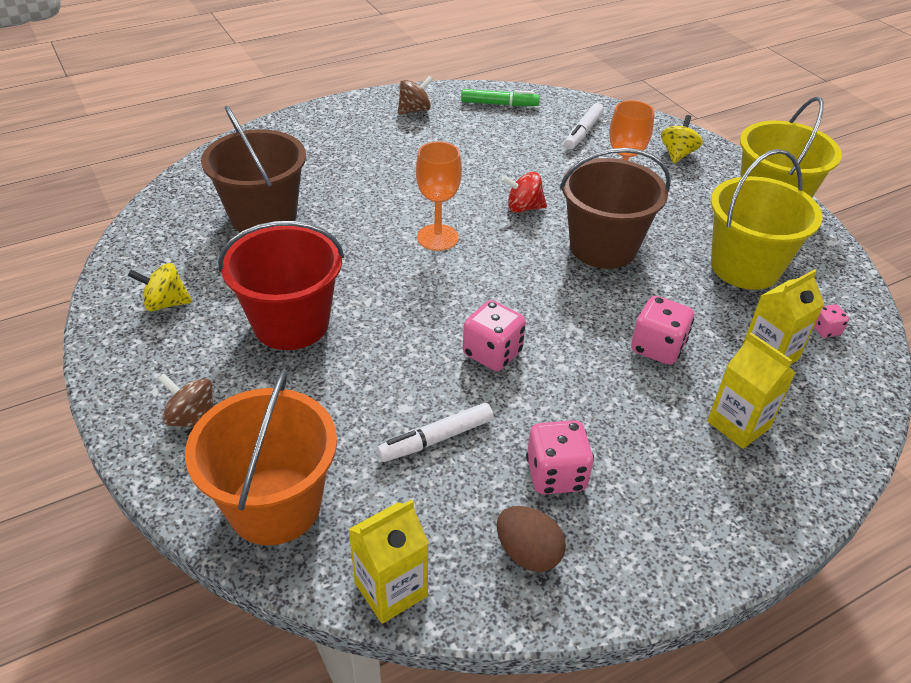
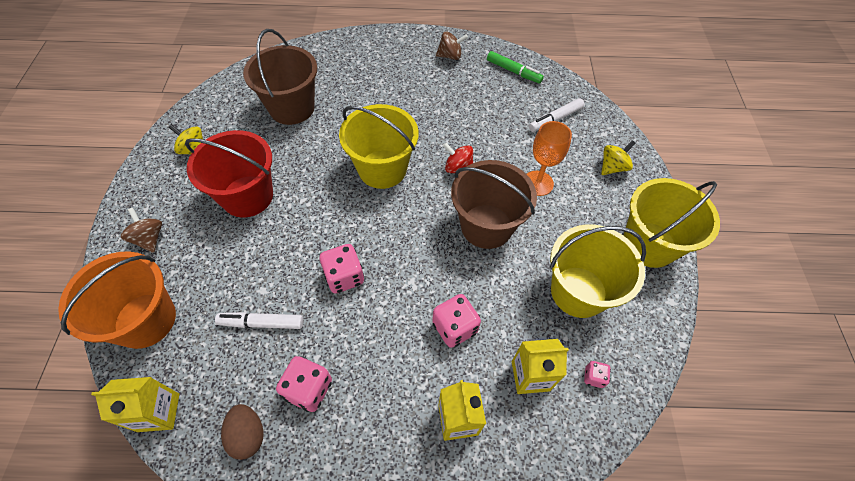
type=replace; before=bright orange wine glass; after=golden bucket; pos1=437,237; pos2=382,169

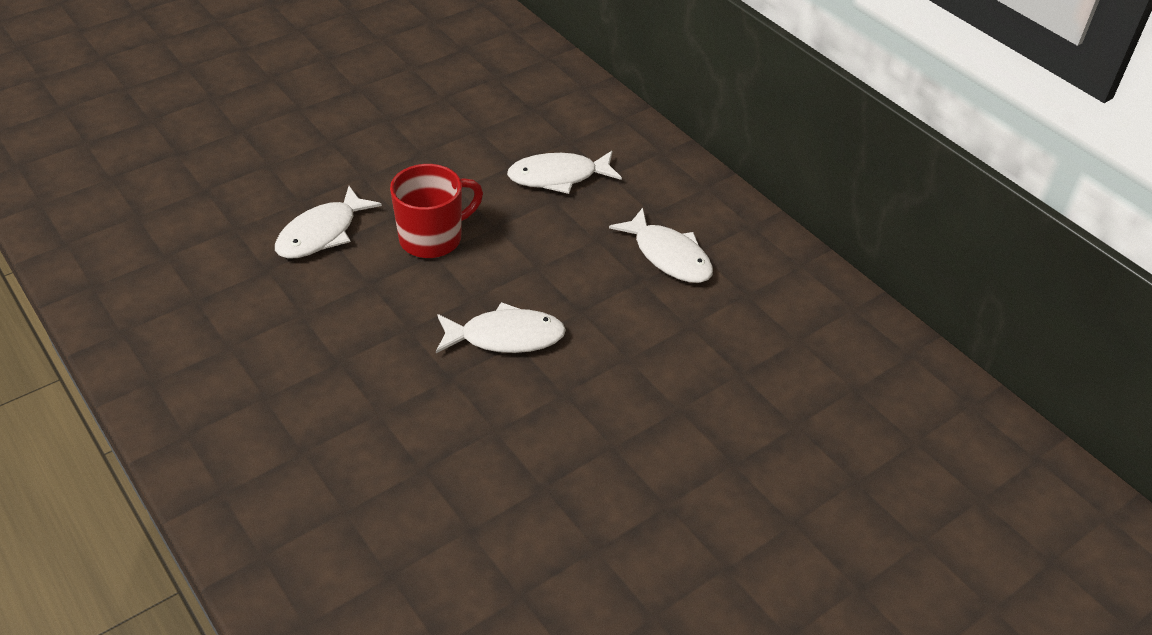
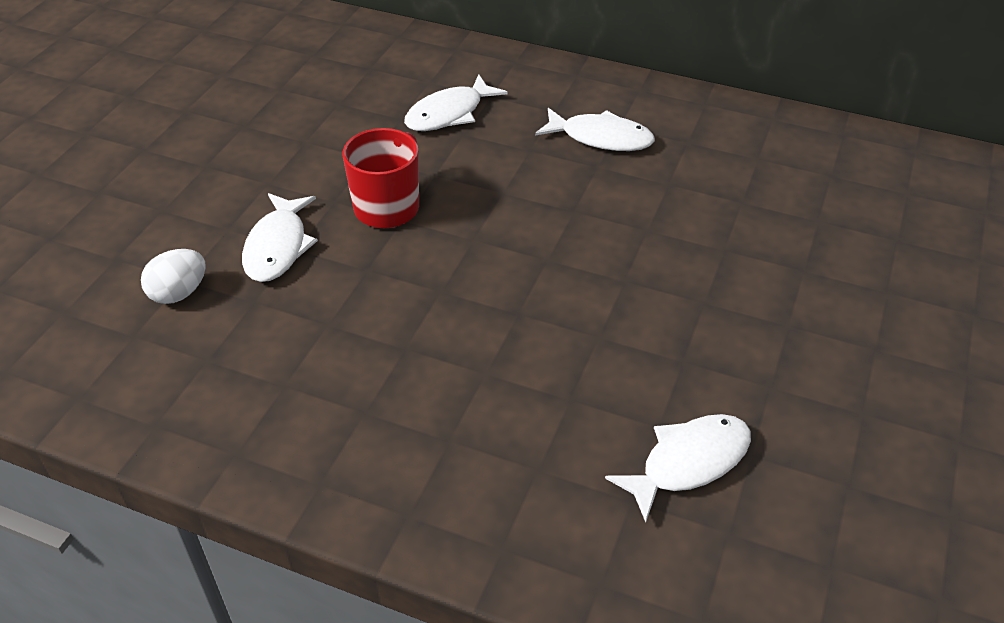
type=move; before=white toy fish; pos1=506,337; pos2=688,463
type=insert; after=white egg shape; pos2=179,293

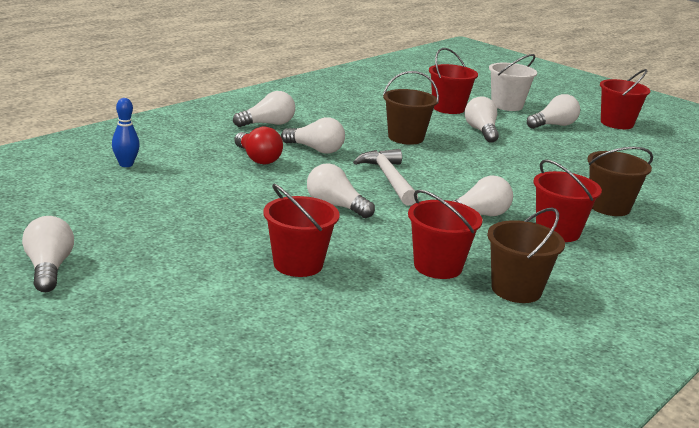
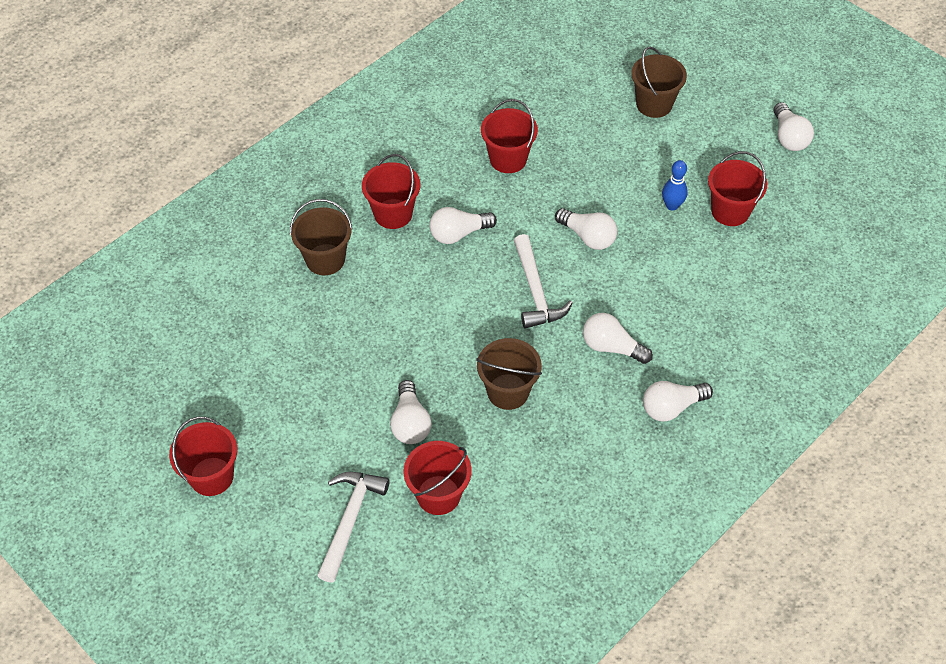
type=replace; before=white bucket; after=white carpenter's hammer; pos1=507,105; pos2=350,519
type=delete; before=white bulb; pos1=553,125
type=move; before=royal blue skittle; pos1=126,164; pos2=672,205
type=delete; before=red bulb; pos1=257,158
type=move; before=red bucket; pos1=298,264; pos2=730,211
type=move; before=dark brown bucket; pos1=516,290; pos2=654,104

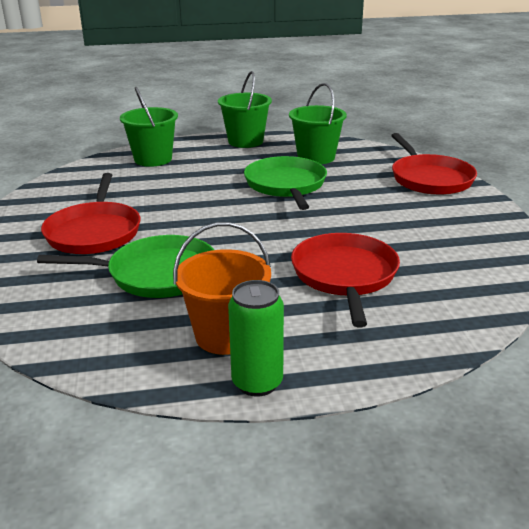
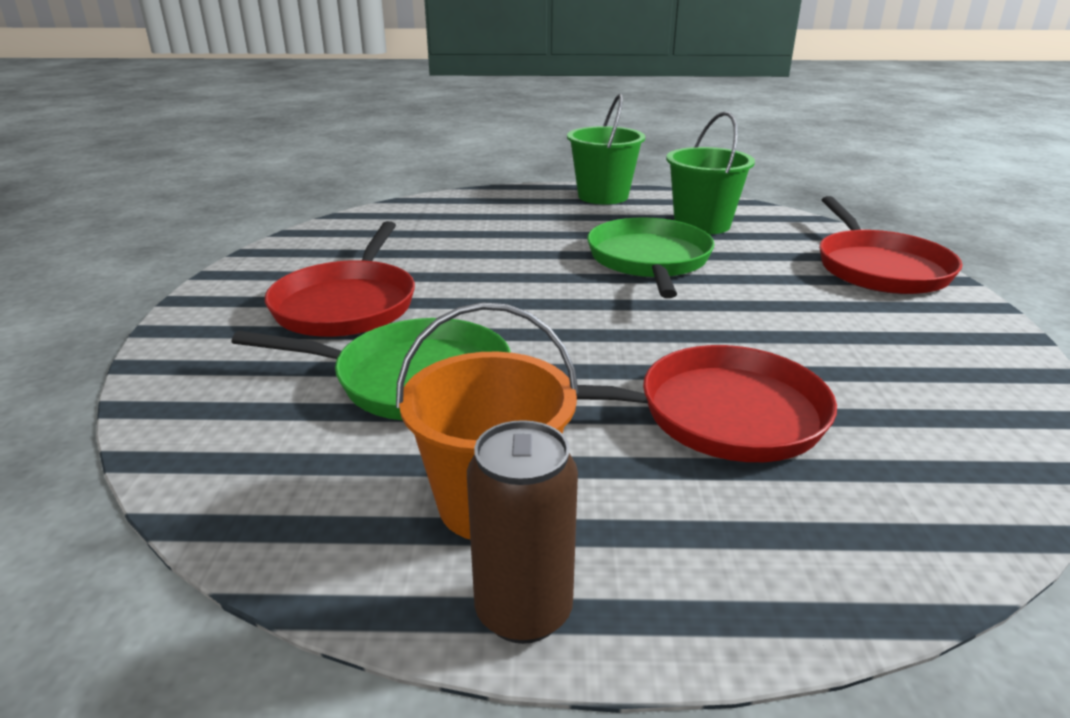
type=delete; before=emerald bucket; pos1=153,159
type=rotate; before=red pan; pos1=344,275; pos2=721,415; turn=75
type=recolor; before=emerald soda can; after=dark brown soda can; pos1=257,382; pos2=523,611

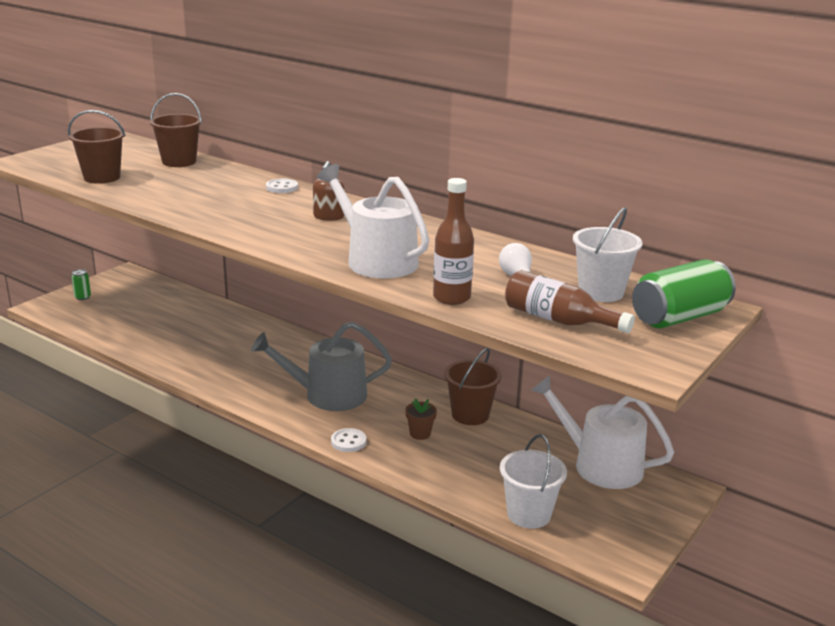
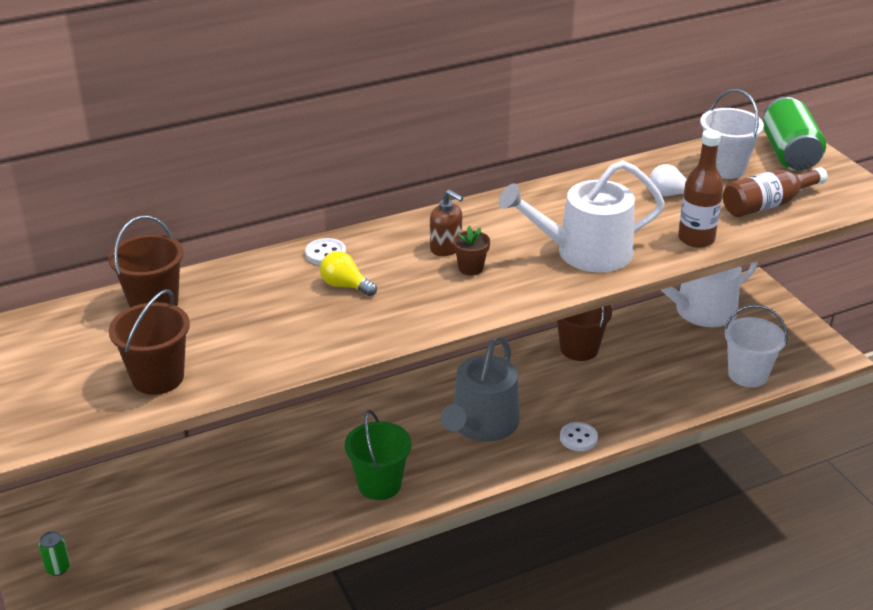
type=move; before=dark brown flower pot; pos1=420,434; pos2=470,268
type=insert; after=golden bulb; pos2=345,286
type=insert; after=emerald bucket; pos2=379,484

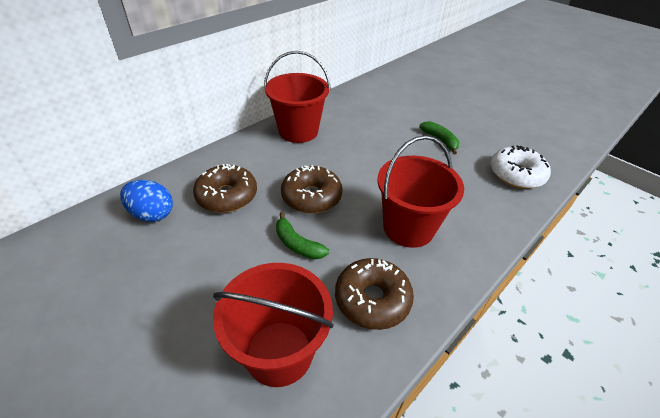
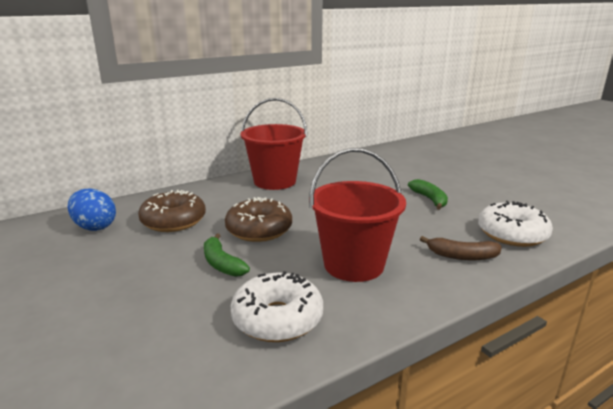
type=recolor; before=dark brown glazed donut; after=white glazed donut; pos1=372,299; pos2=277,318
type=delete; before=red bucket; pos1=279,353
type=insert; after=dark brown banana fruit; pos2=462,256

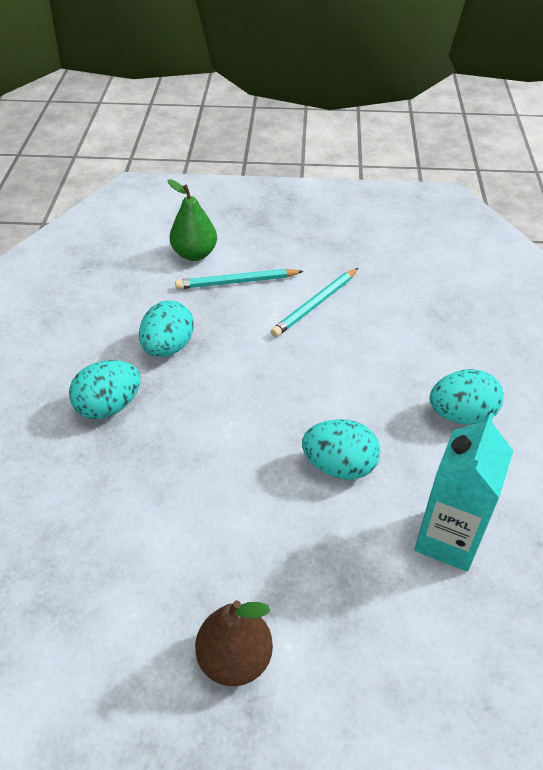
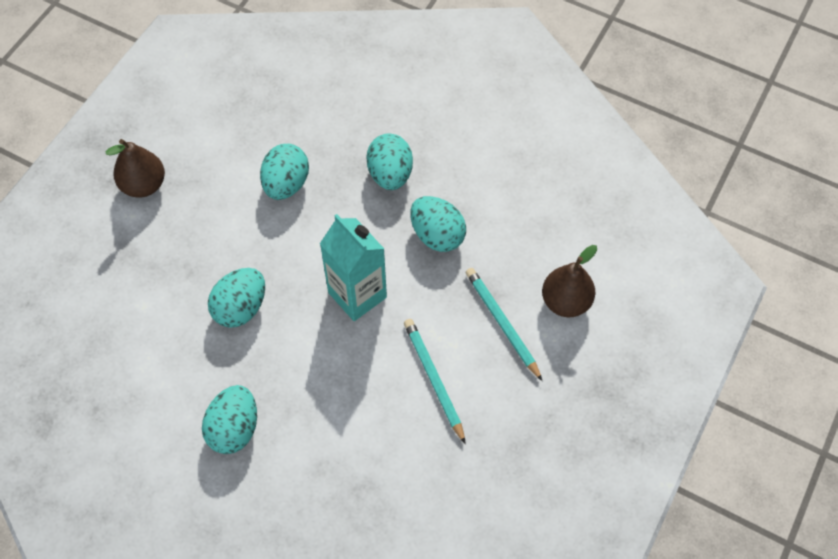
type=recolor; before=emerald toy pear; after=dark brown toy pear; pos1=195,254; pos2=565,302
type=rotate; before=aqua wooden pencil; pos1=237,282; pos2=502,323; turn=-45
type=move; before=aqua carton; pos1=448,539; pos2=357,295
type=insert; after=aqua egg shape; pos2=286,184

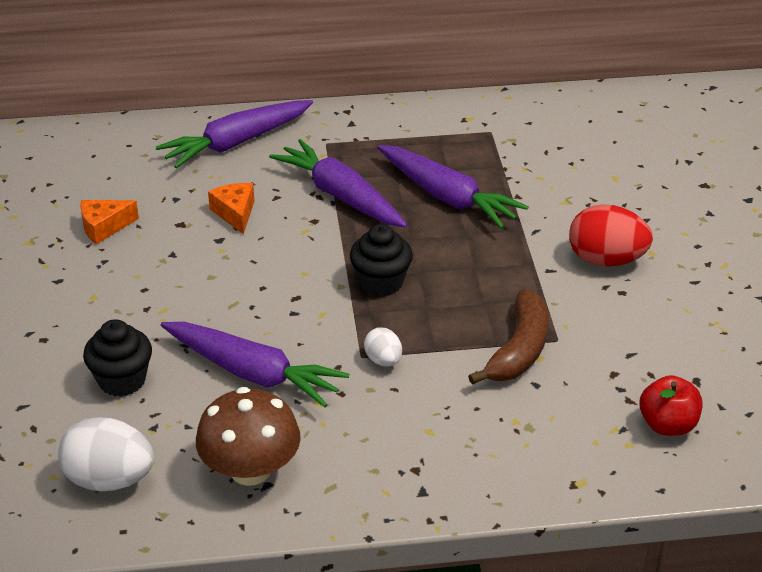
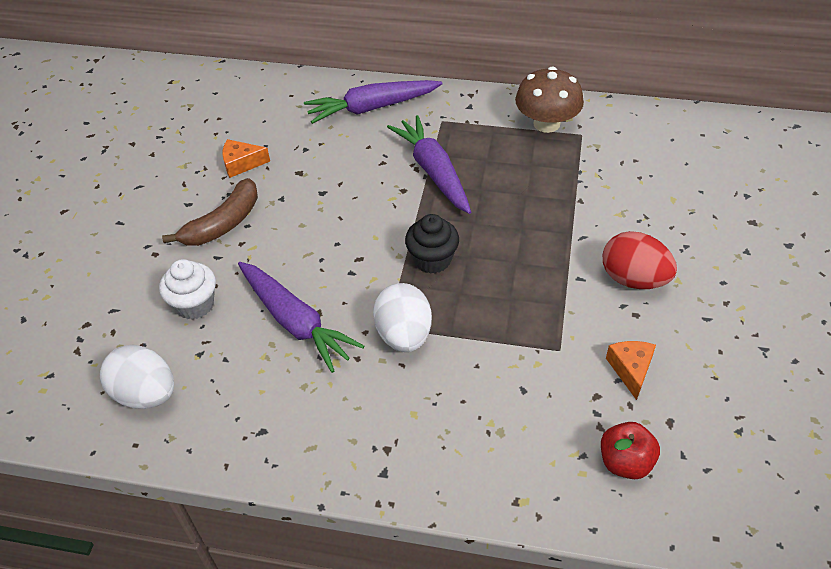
type=delete; before=royal purple root vegetable; pos1=447,197
type=move; before=bright orange piece of cheese; pos1=235,213; pos2=631,370
type=move; before=dark brown banana fruit; pos1=518,350; pos2=223,224
type=recolor; before=black fairy cake; after=white fairy cake; pos1=122,380; pos2=194,304
type=resize; before=white egg shape; pos1=383,360; pos2=404,335; scale=1.87
type=move; before=dark brown fungus; pos1=250,470; pos2=546,123

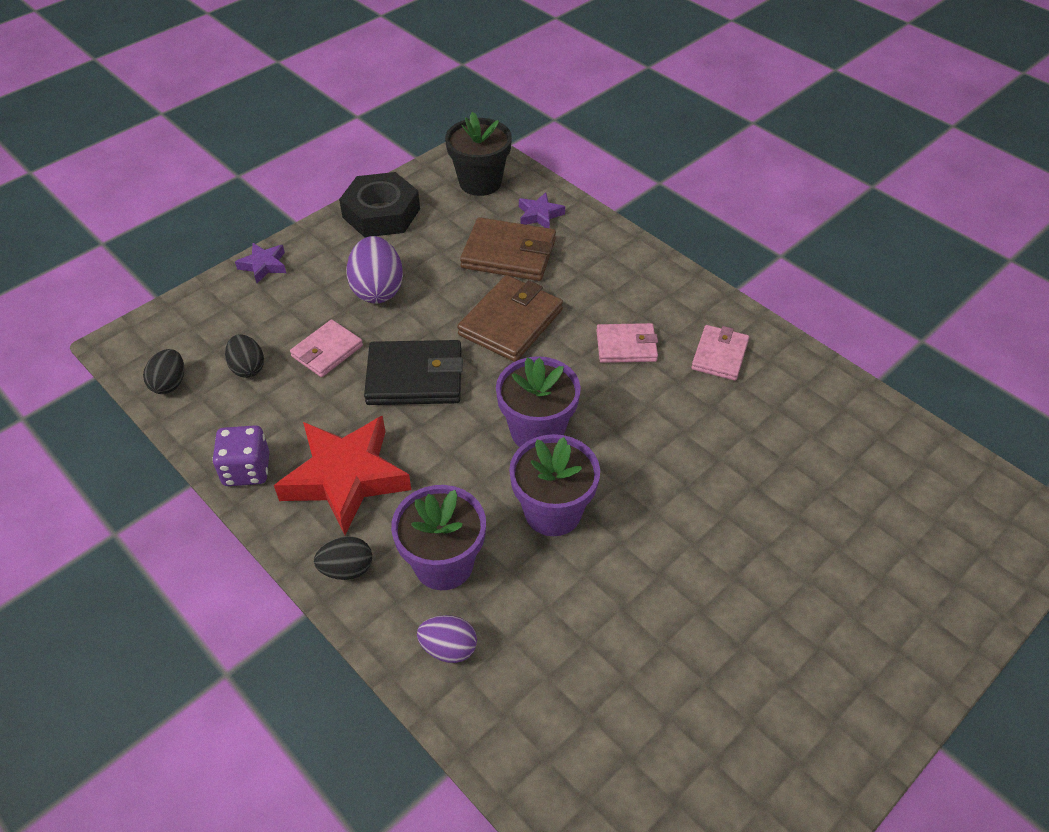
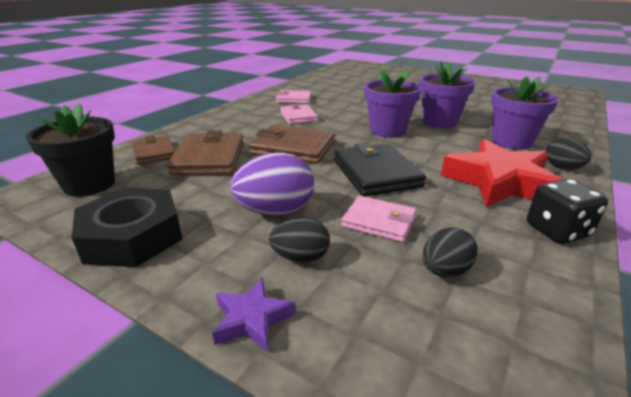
type=replace; before=royal purple star shape; after=dark brown wallet; pos1=540,215; pos2=154,153
type=move; before=black egg shape; pos1=170,383; pos2=300,257
type=recolor; before=royal purple dice; after=black dice; pos1=247,470; pos2=557,230
type=delete; before=royal purple egg shape; pos1=449,648

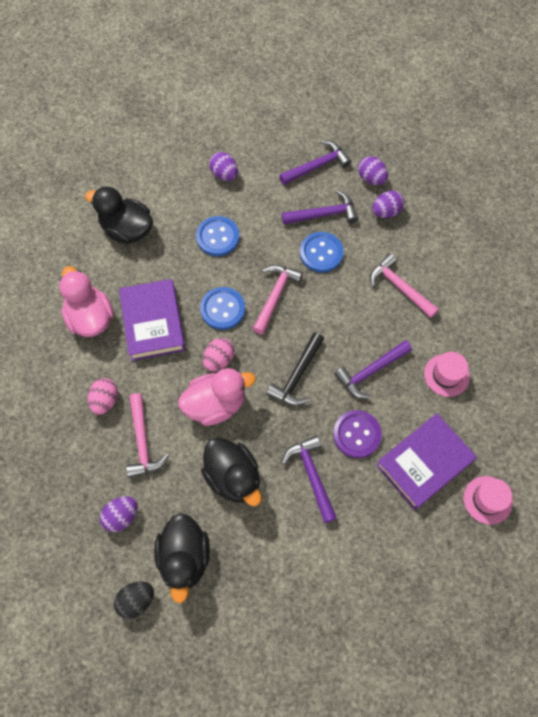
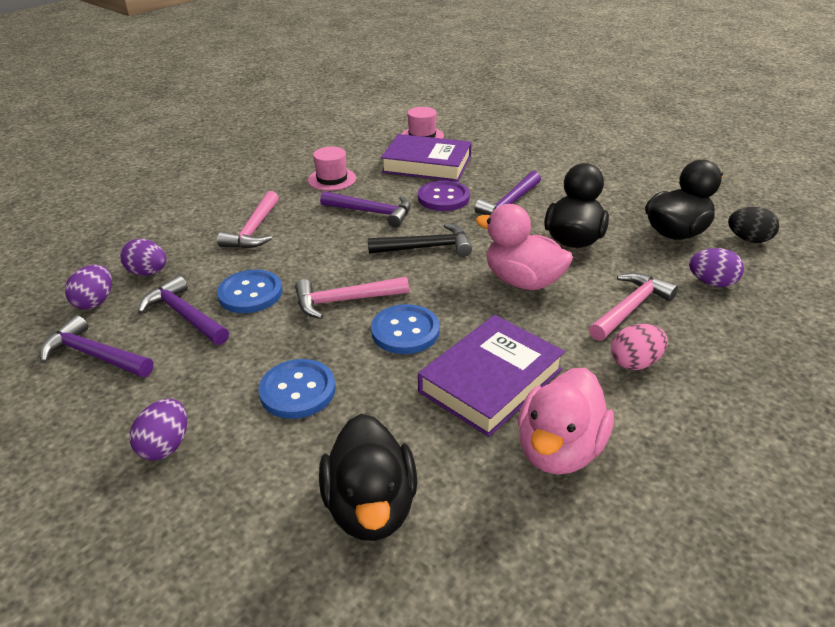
type=delete; before=pink egg shape; pos1=219,360

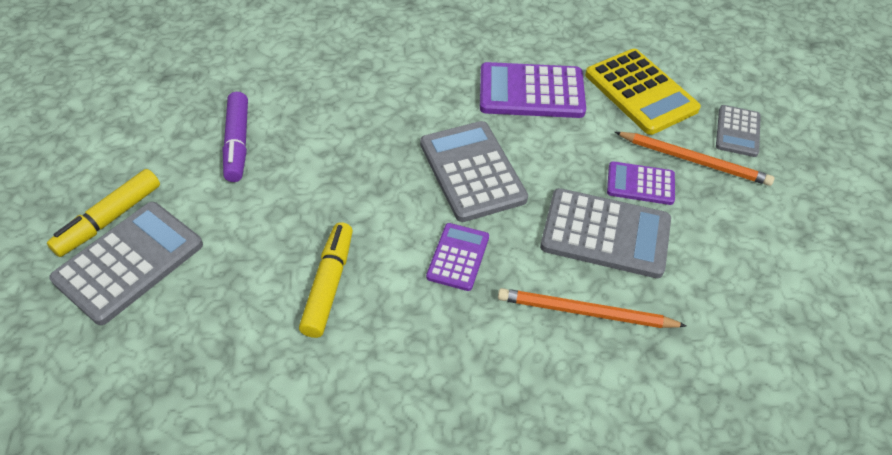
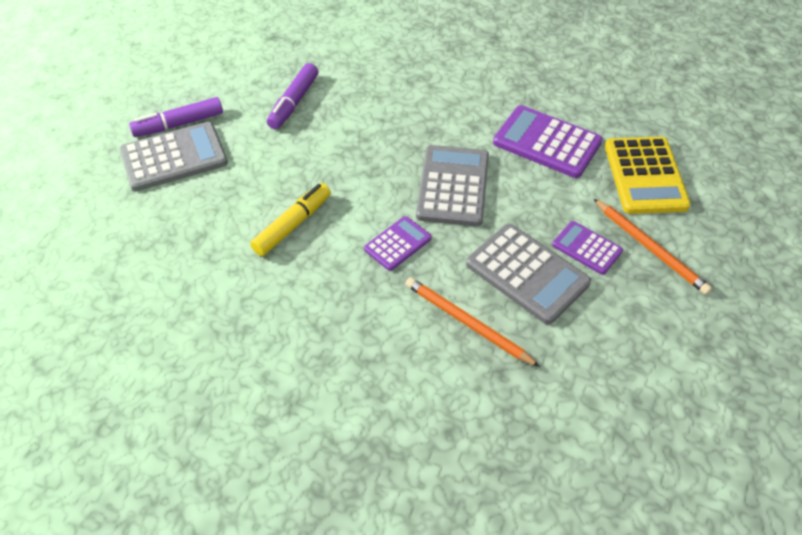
type=delete; before=ash-grey pocket calculator; pos1=737,131
type=recolor; before=golden felt pen; after=royal purple felt pen; pos1=109,219; pos2=178,124

